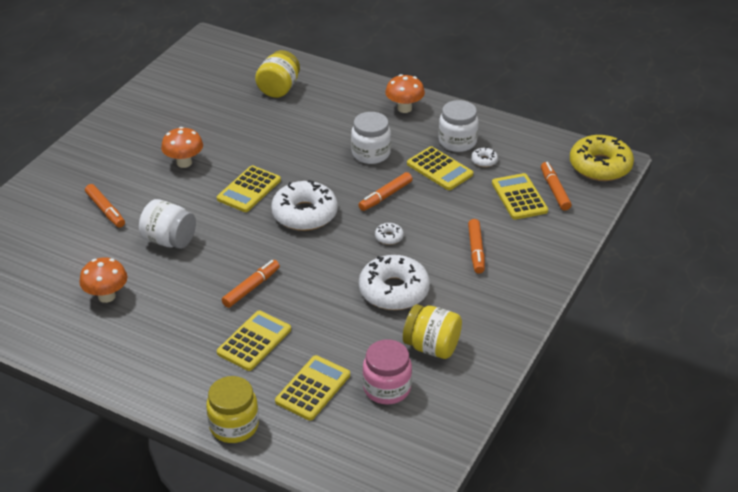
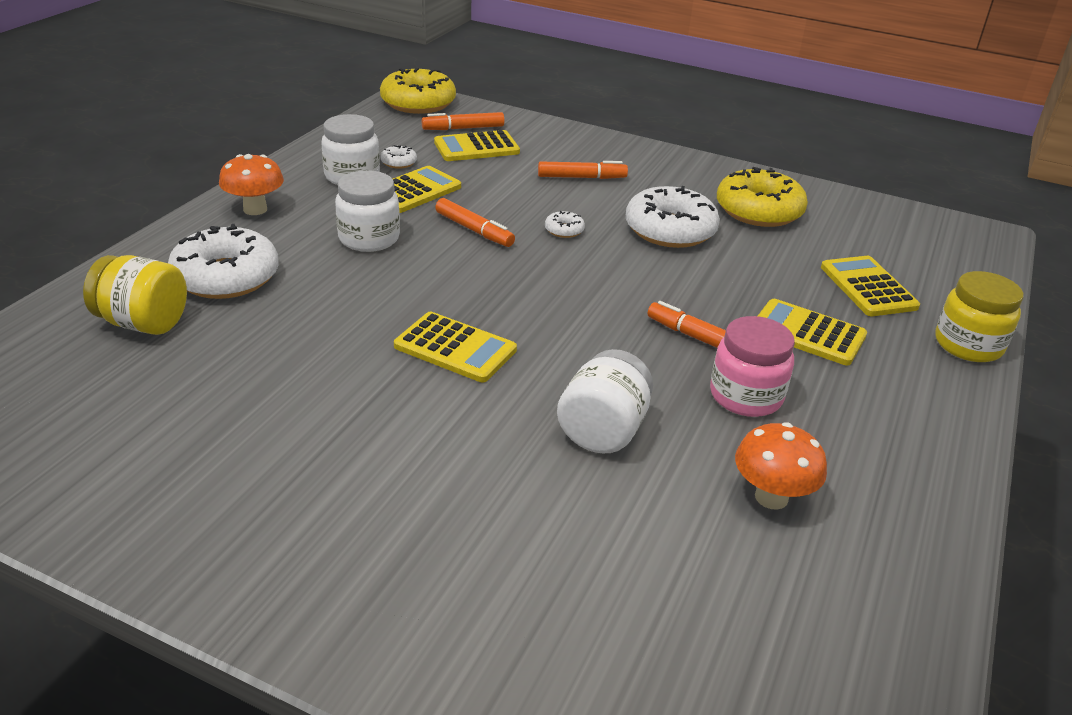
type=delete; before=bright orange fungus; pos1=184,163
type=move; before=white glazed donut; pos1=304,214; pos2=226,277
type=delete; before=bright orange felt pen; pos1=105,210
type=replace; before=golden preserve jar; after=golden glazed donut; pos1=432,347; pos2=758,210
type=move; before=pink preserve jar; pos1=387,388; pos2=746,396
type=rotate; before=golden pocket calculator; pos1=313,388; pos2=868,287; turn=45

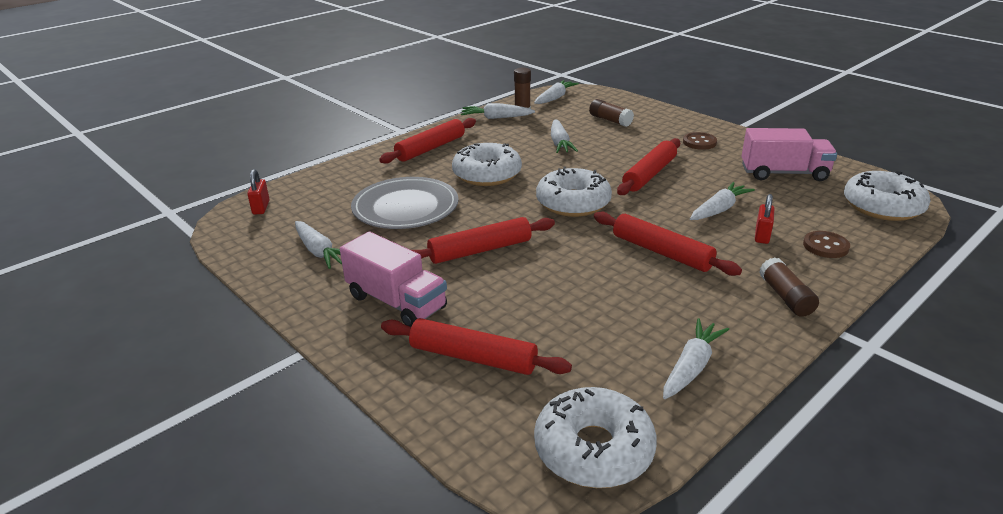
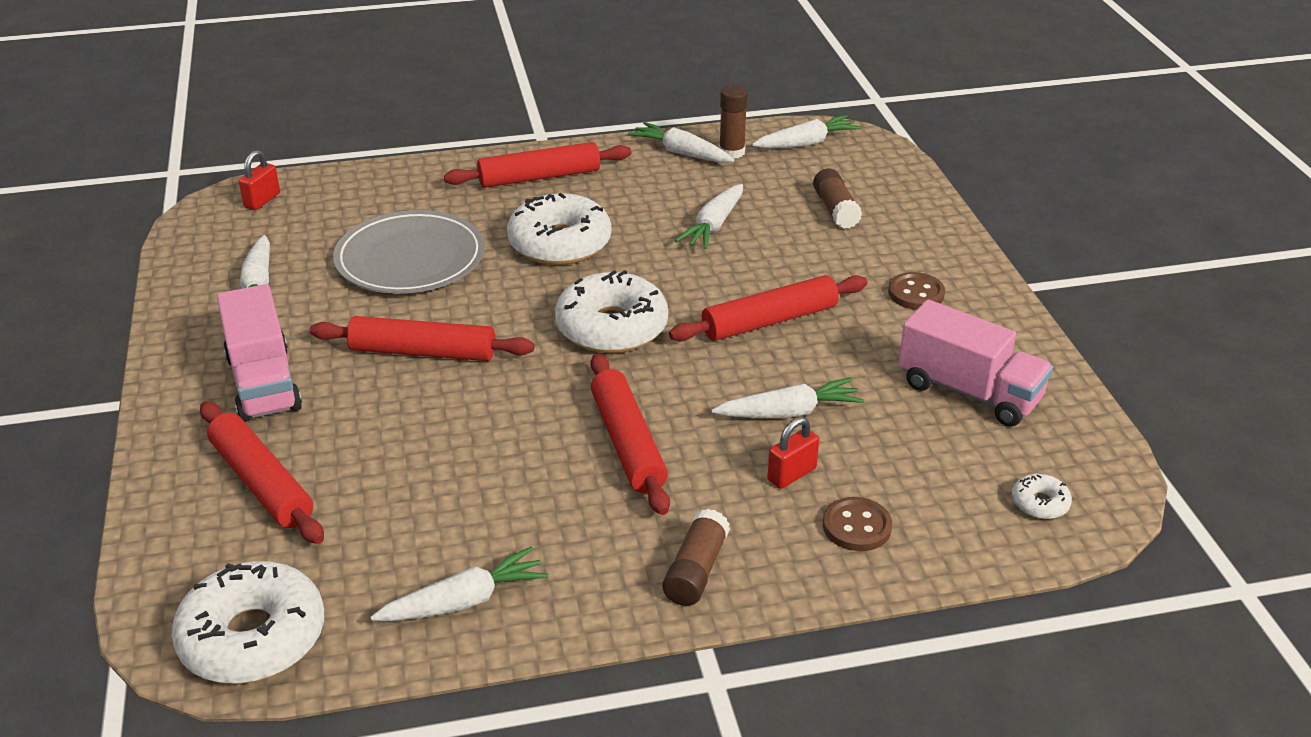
type=resize; before=white glazed donut; pos1=882,206; pos2=1040,503; scale=0.44

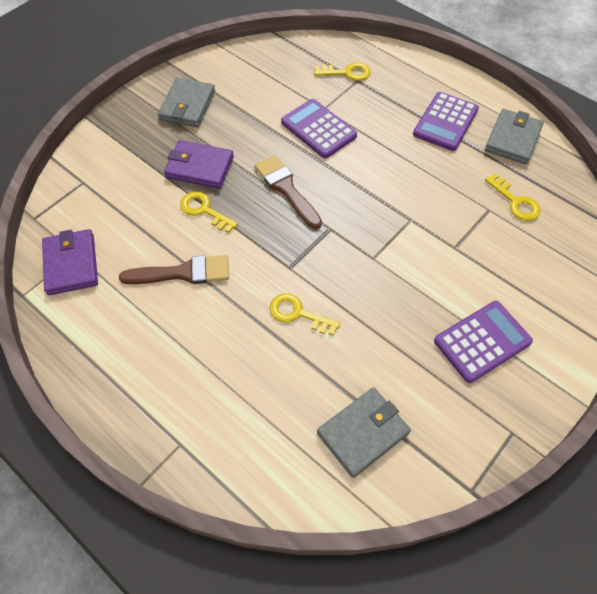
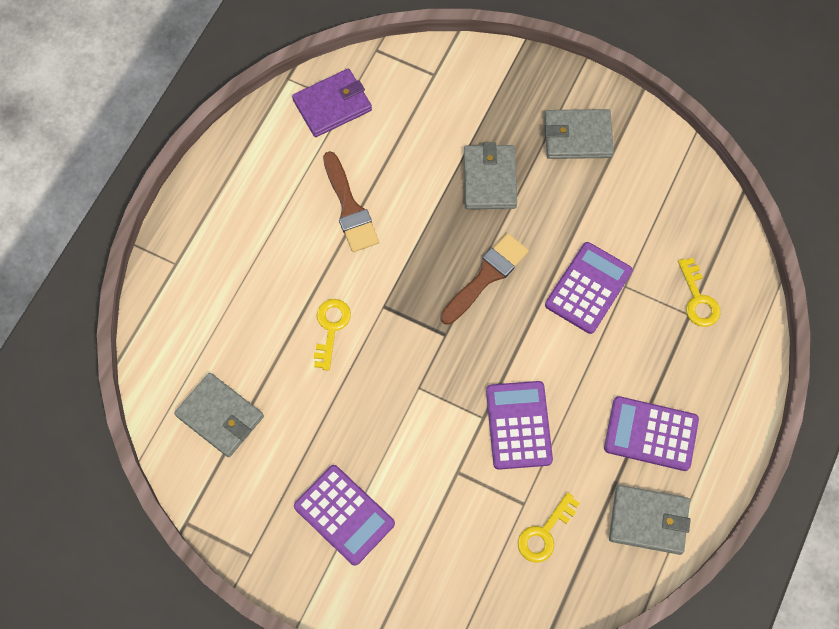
type=recolor; before=royal purple wallet; after=ash-grey wallet; pos1=199,167; pos2=489,179
type=delete; before=golden key; pos1=204,210
type=insert; after=royal purple pocket calculator; pos2=518,425

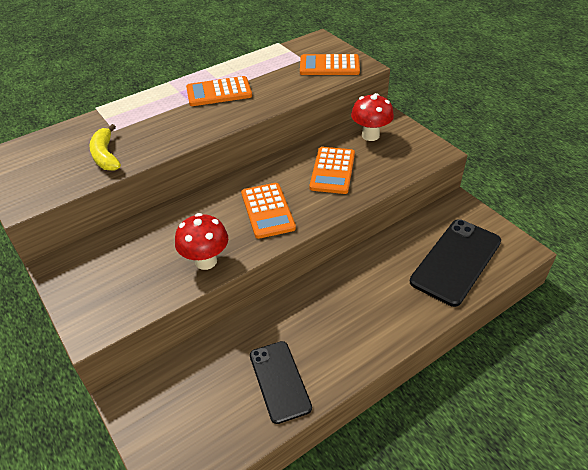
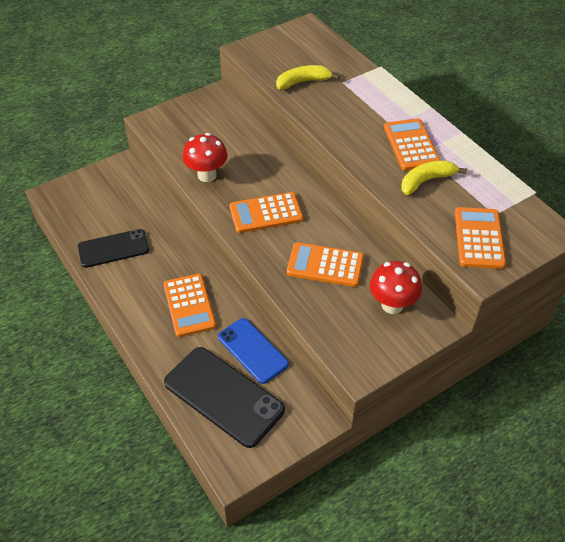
type=insert; after=golden banana fruit; pos2=426,181
type=insert; after=bright orange pocket calculator; pos2=189,305
type=insert; after=royal blue phone; pos2=252,350

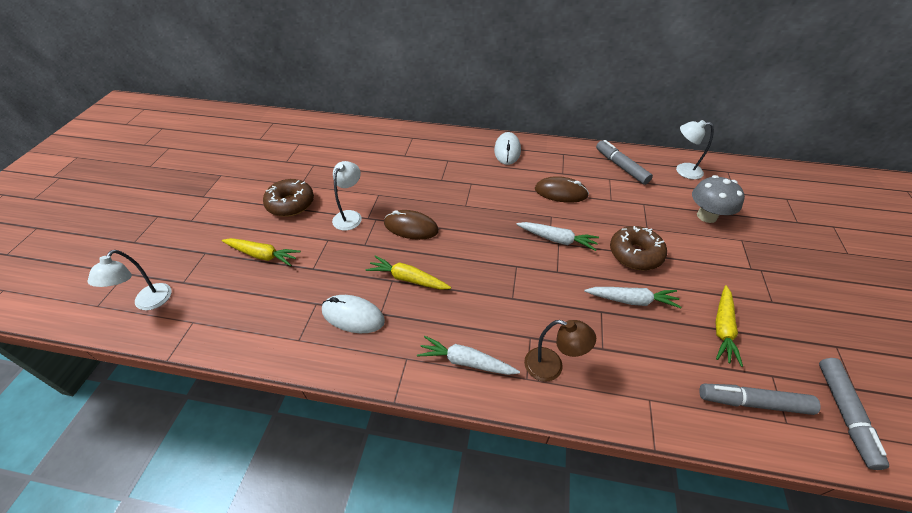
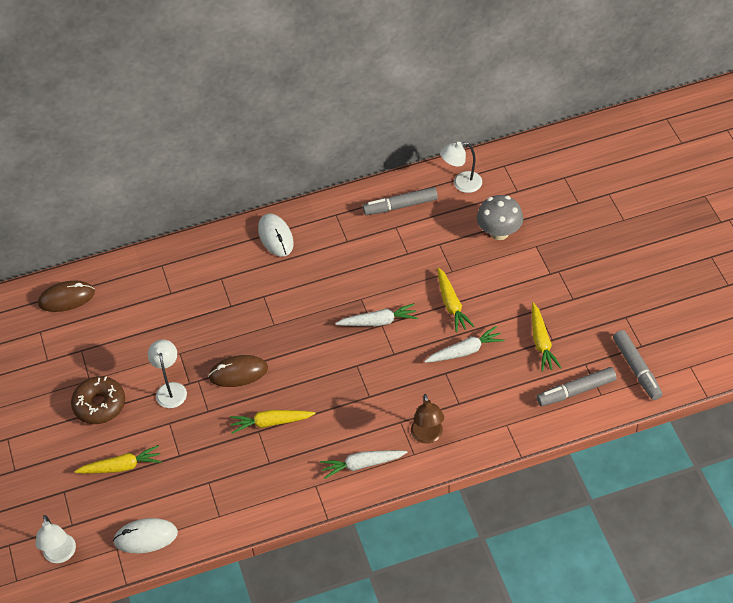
type=rotate; before=ash-grey felt pen; pos1=621,167; pos2=400,206; turn=-45
type=move; before=dark brown mouse; pos1=560,192; pos2=66,298
type=replace; before=dark brown glazed donut; after=golden root vegetable; pos1=635,254; pos2=451,304
type=move; before=white mouse; pos1=353,316; pos2=146,537
type=rotate; before=dark brown lamp; pos1=551,367; pos2=427,436; turn=90

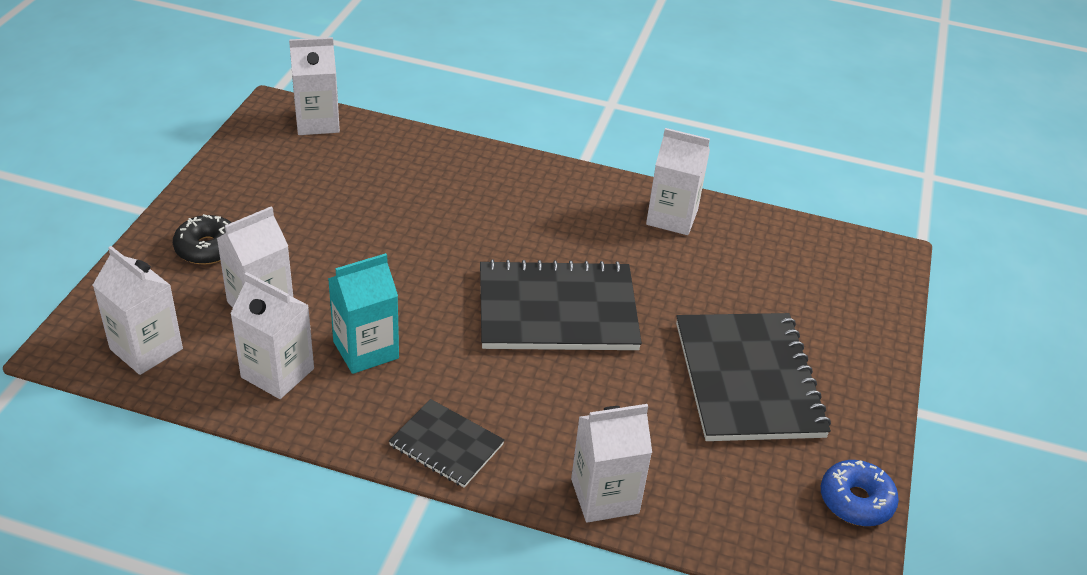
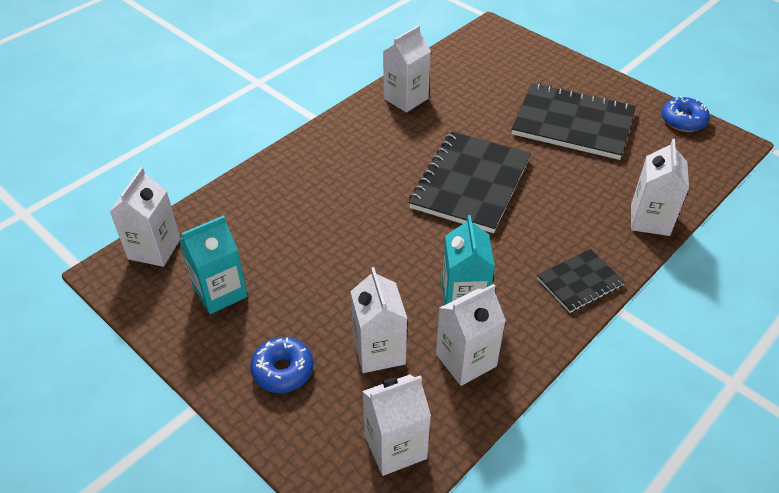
type=recolor; before=black glazed donut; after=royal blue glazed donut; pos1=207,248; pos2=283,370
type=insert; after=aqua carton; pos2=220,292

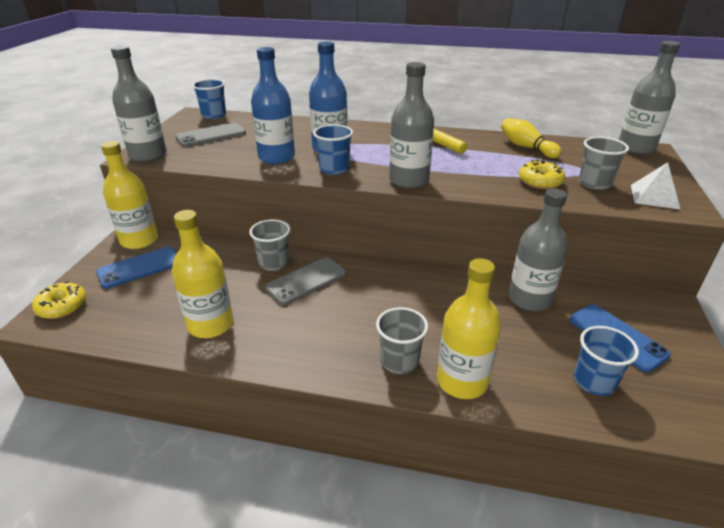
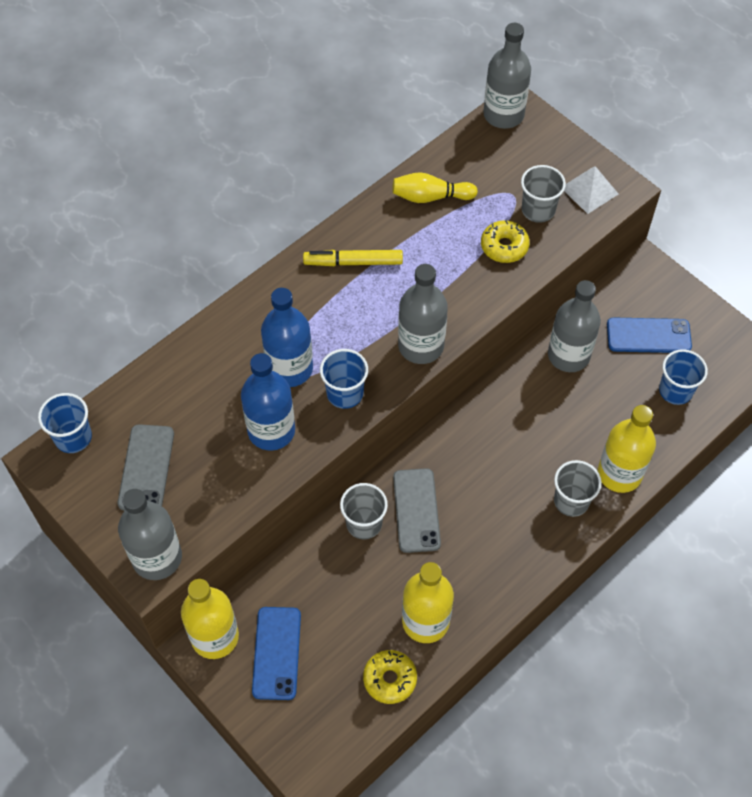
type=move; before=golden glazed donut; pos1=62,306; pos2=390,679

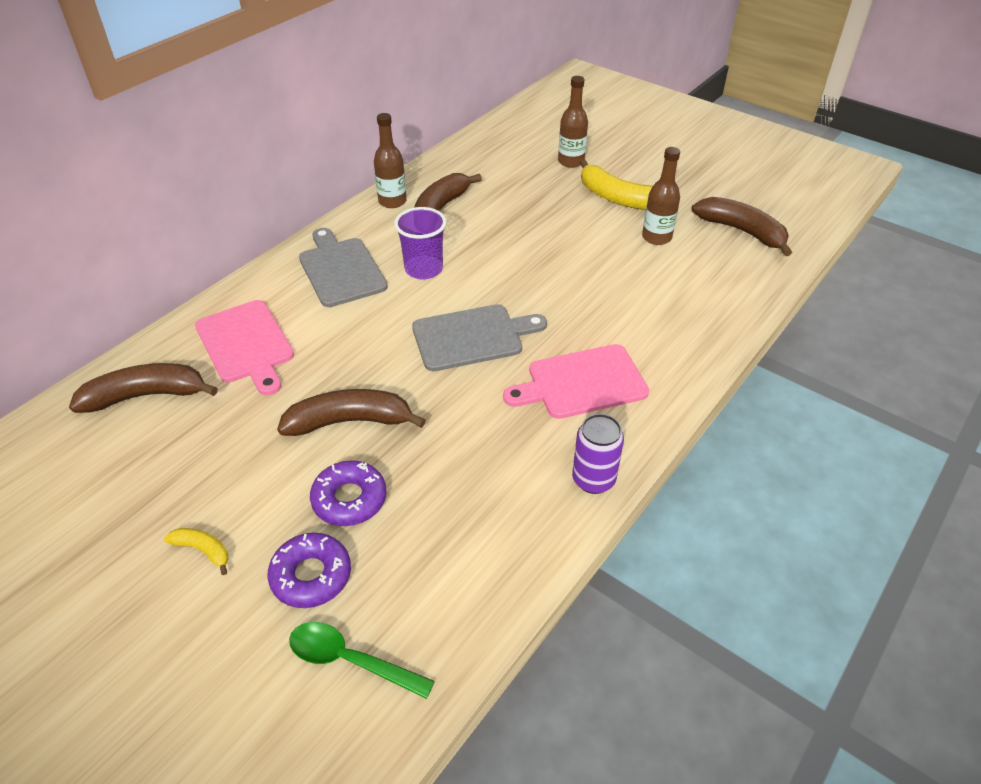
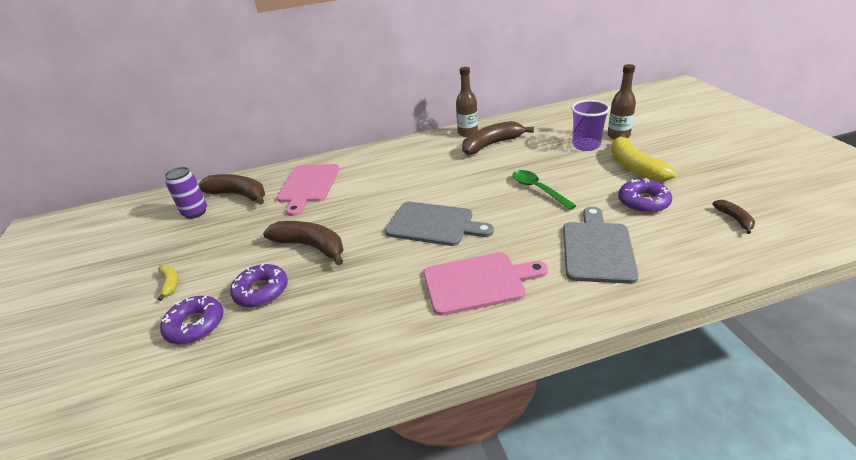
type=replace; before=dark brown drink bottle; after=royal purple glazed donut; pos1=656,237; pos2=643,202
type=resize; before=dark brown banana fruit; pos1=742,231; pos2=734,219; scale=0.5
type=move; before=royal purple beaker; pos1=423,269; pos2=586,145
type=move; before=ash-grey chopping board; pos1=341,269; pos2=597,248
type=rotate; before=pink chopping board; pos1=581,383; pos2=478,282; turn=150
type=move; before=royal purple soda can; pos1=593,479; pos2=195,212
type=move; before=emerald spoon; pos1=350,660; pos2=538,189

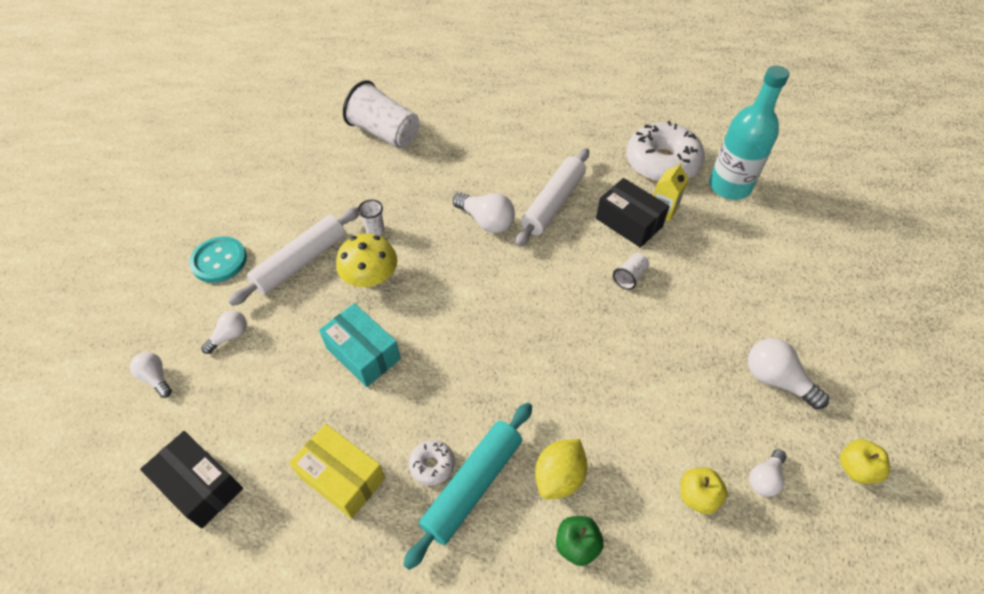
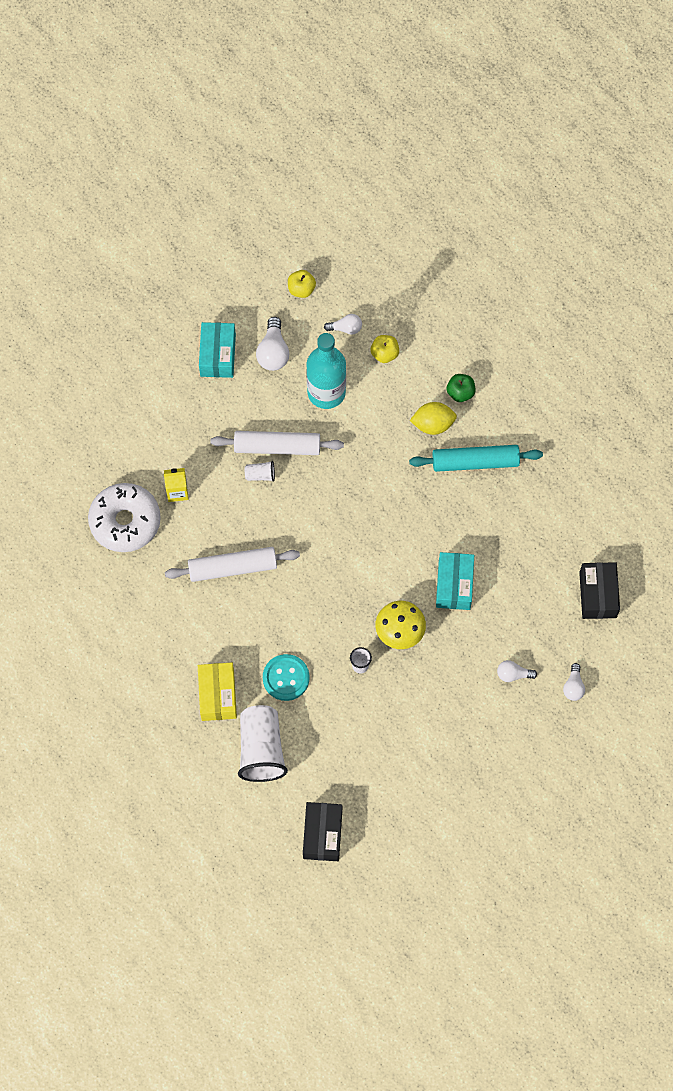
type=move; before=aqua drink bottle; pos1=729,186; pos2=326,392
type=move; before=black parcel; pos1=629,222; pos2=322,834
type=delete; before=white bulb; pos1=486,221
type=move; before=white pastry roller; pos1=300,262; pos2=277,447
type=move; before=aqua sewing button; pos1=219,261; pos2=286,678
type=move; before=golden parcel; pos1=342,477; pos2=217,695
type=delete; before=white glazed donut; pos1=432,465
type=insert; after=aqua parcel; pos2=218,355

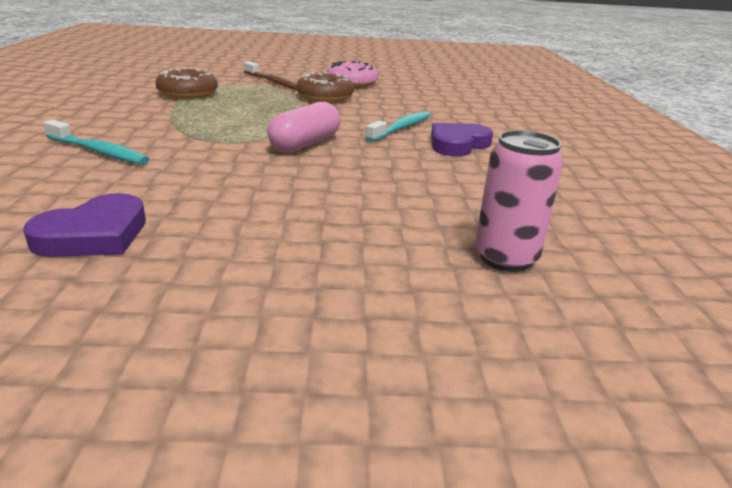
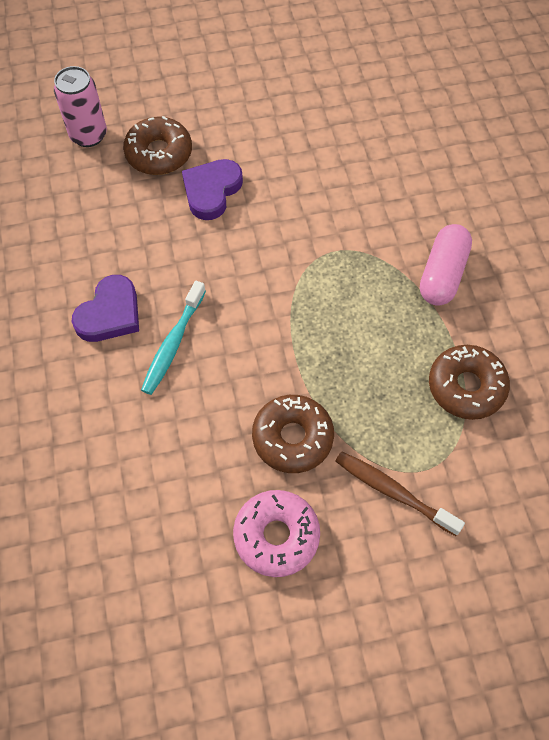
type=move; before=pink pill shape; pos1=305,144; pos2=442,274
type=delete; before=aqua tooth brush; pos1=99,152
type=move; before=royal purple heart; pos1=94,235; pos2=211,191
type=insert; after=dark brown glazed donut; pos2=159,153

